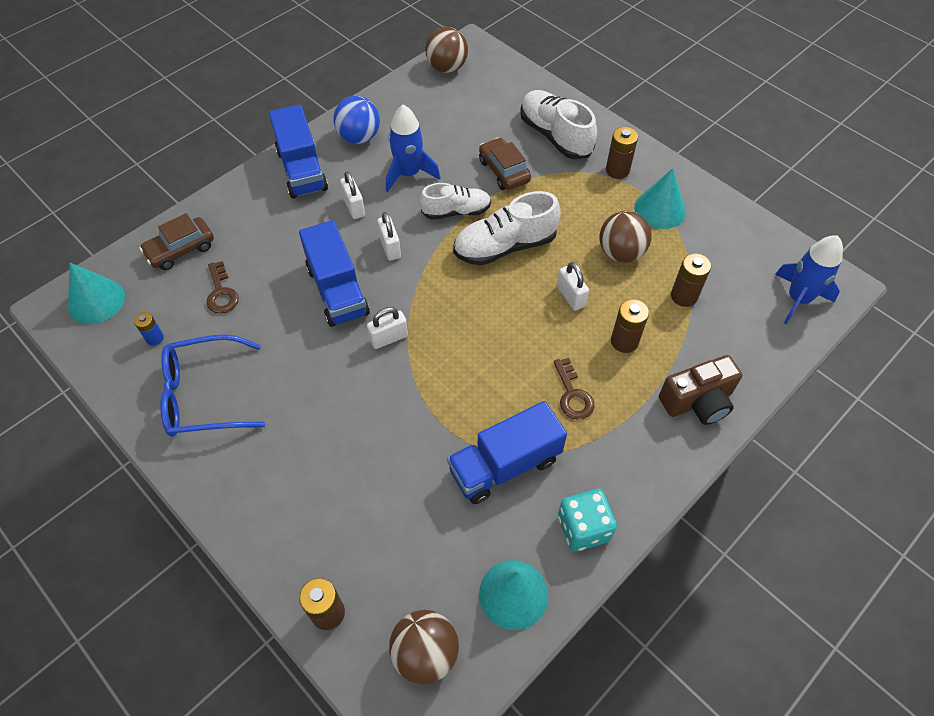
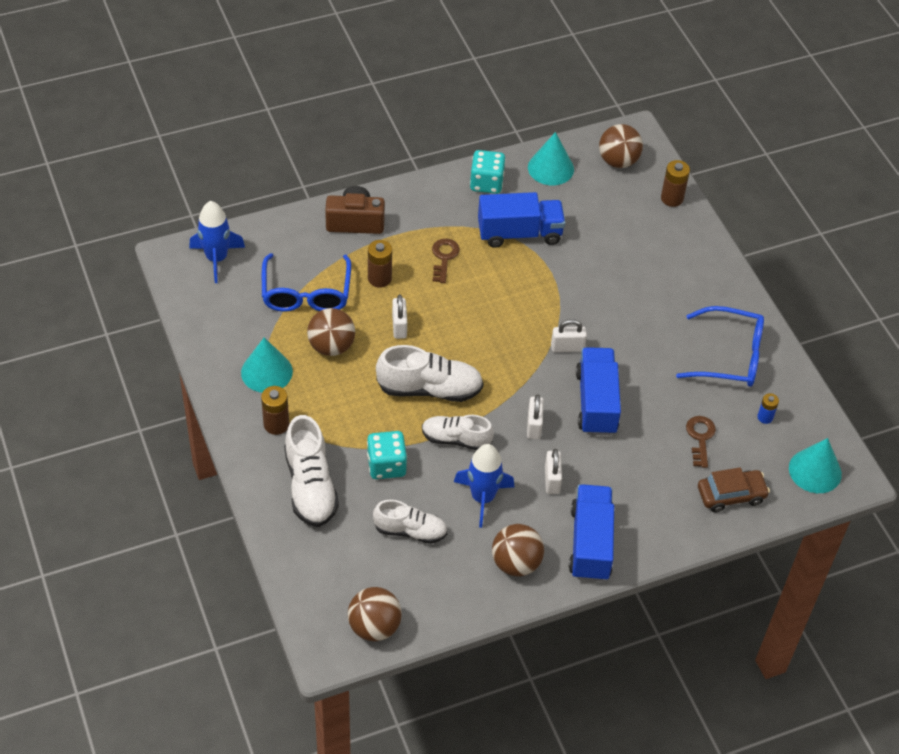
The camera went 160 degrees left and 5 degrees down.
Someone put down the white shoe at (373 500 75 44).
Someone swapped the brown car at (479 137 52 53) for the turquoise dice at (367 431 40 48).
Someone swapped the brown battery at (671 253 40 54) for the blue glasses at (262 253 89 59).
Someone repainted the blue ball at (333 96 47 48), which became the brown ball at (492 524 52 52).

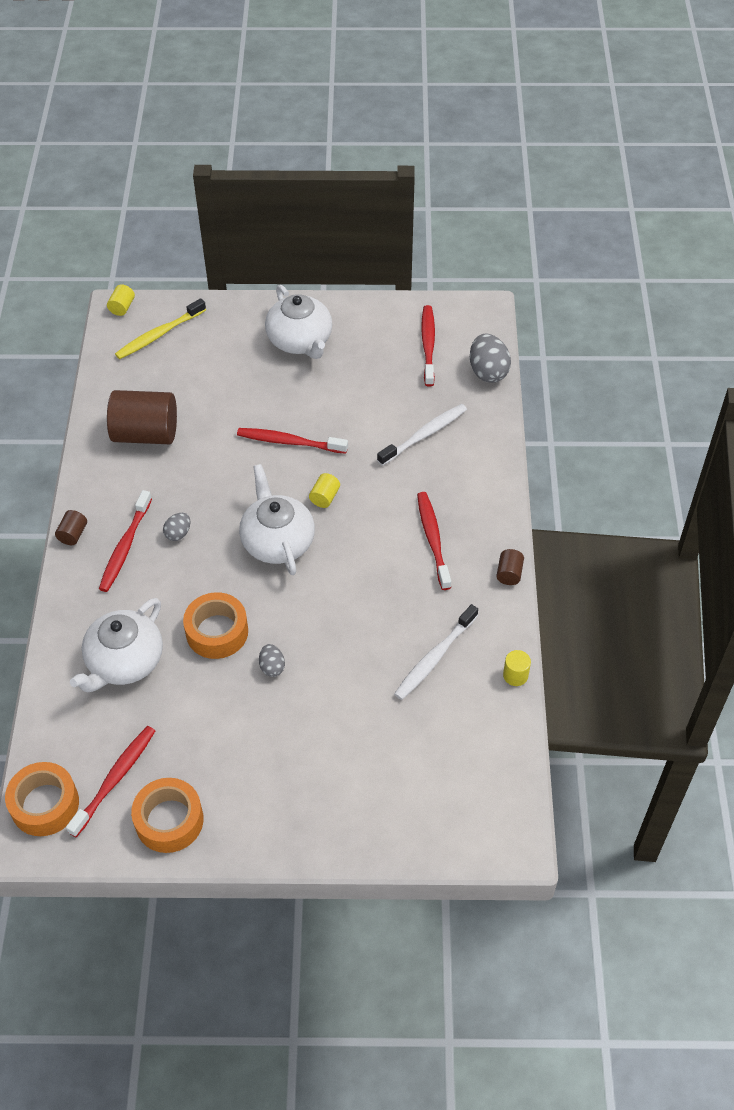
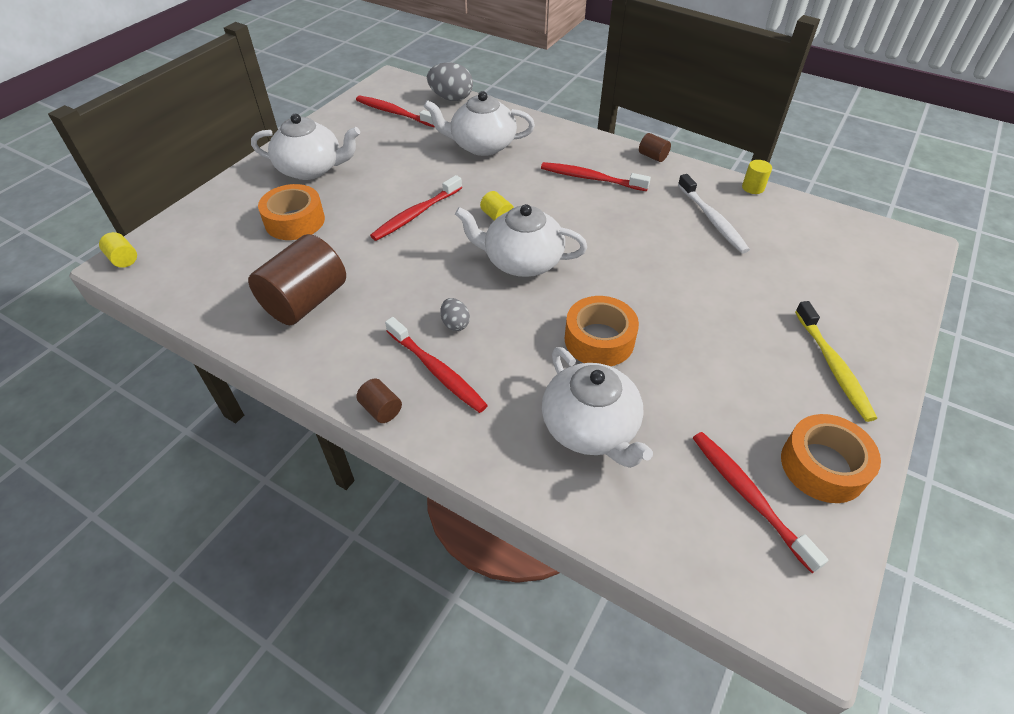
The camera went 60 degrees left and 5 degrees down.
Someone took away the grey egg at (259 644 26 33).
Someone carried the orange tape from (5 762 74 74) to (258 184 67 56).
Someone carried the yellow toothbrush from (115 298 91 61) to (795 301 82 121).
Someone swapped the white toothbrush at (377 404 90 62) for the white teapot at (424 91 111 65).

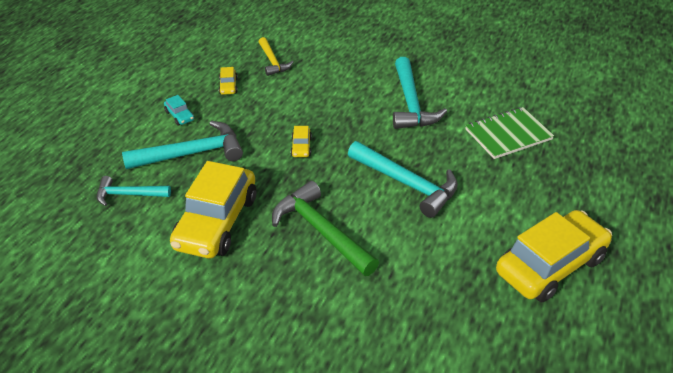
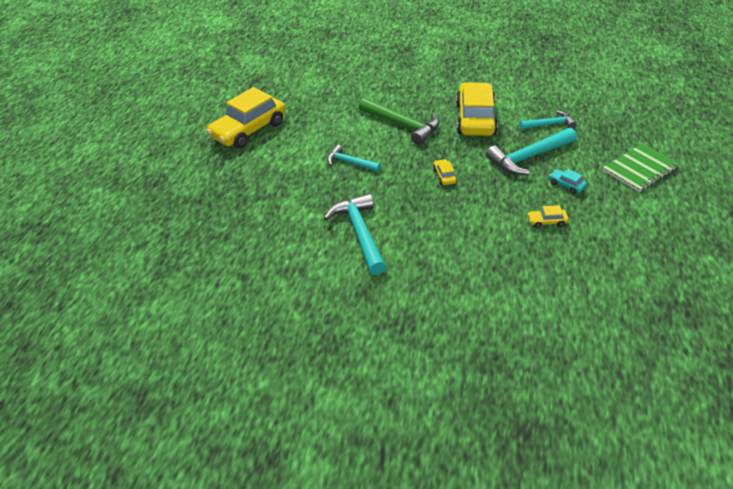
The camera went 170 degrees right and 0 degrees up.
Someone took away the yellow hammer at (259 37 34 39).
Someone carried the green notebook from (465 107 89 52) to (603 144 77 48).
Someone rotated the yellow car at (219 67 19 28) by 75 degrees counterclockwise.
Someone scaled the turquoise hammer at (348 141 110 77) by 0.60.

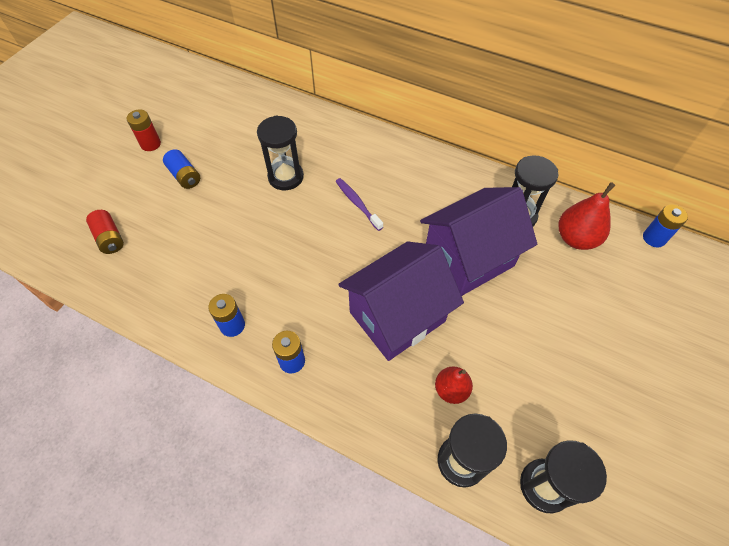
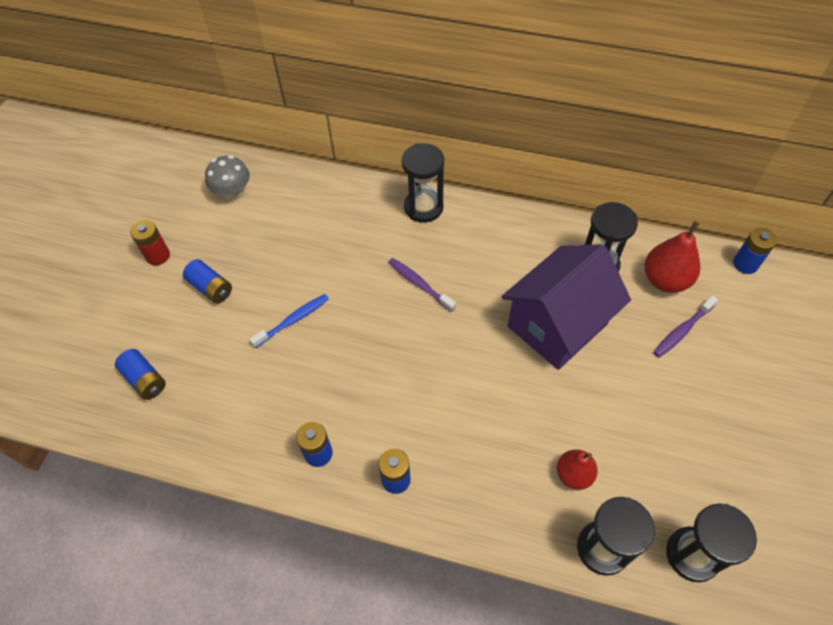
The camera went 10 degrees left and 0 degrees up.
Someone took away the purple house at (338 242 126 119).
Someone put down the grey mushroom at (205 155 45 45).
Someone put down the blue toothbrush at (250 294 79 54).
Someone put down the purple toothbrush at (654 296 64 61).
Someone carried the black hourglass from (257 115 47 75) to (402 143 42 80).
Someone repainted the red battery at (86 210 38 44), which became the blue battery at (115 349 51 51).

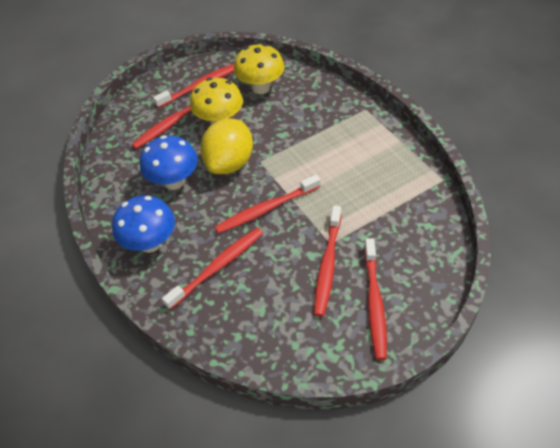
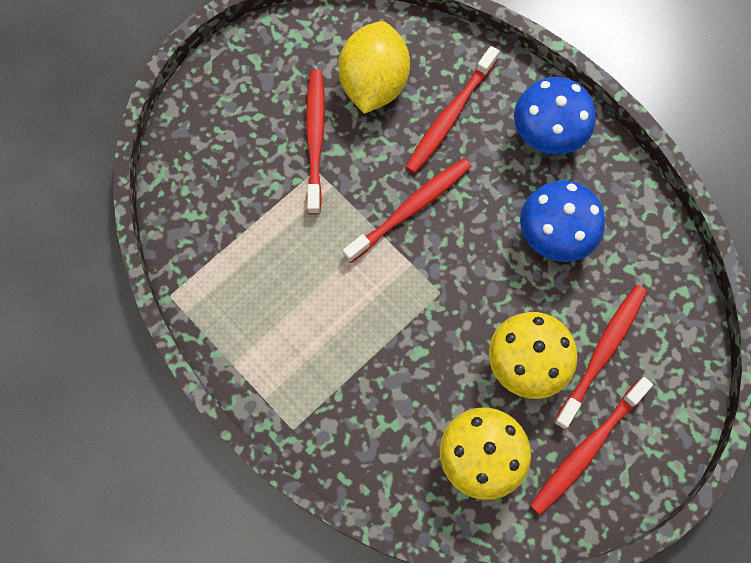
The camera went 165 degrees right and 20 degrees up.
Someone took away the red toothbrush at (364 238 23 122).
Someone carried the yellow lemon from (200 118 53 56) to (338 21 72 93).

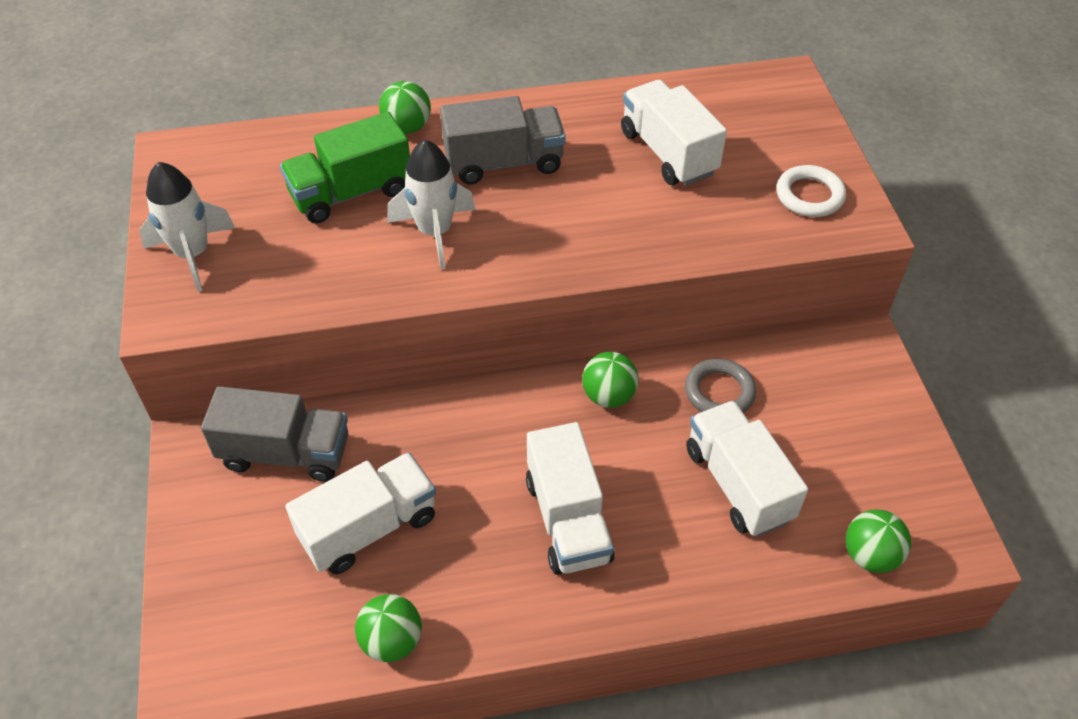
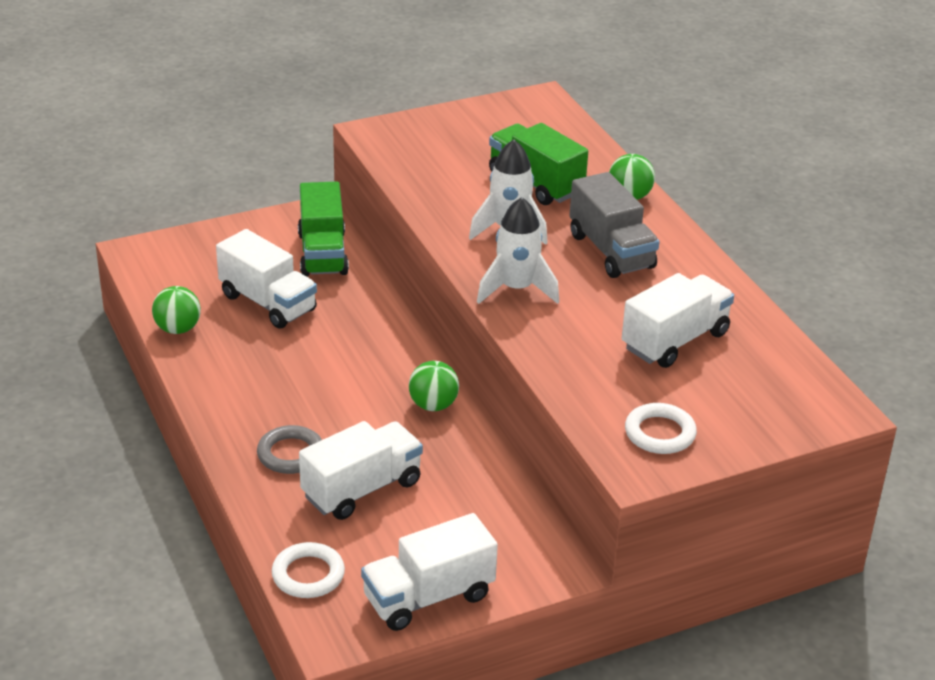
The camera went 75 degrees right and 15 degrees down.
Someone carried the white rocket from (139 162 96 130) to (477 197 82 107).
Someone carried the white truck from (526 422 89 153) to (361 513 137 118).
Someone carried the grey ring from (685 359 71 54) to (257 425 65 49).
Someone swapped the green ball at (846 510 65 63) for the white ring at (272 542 73 56).
Someone repainted the grey truck at (201 386 147 96), which became the green truck at (298 181 51 96).

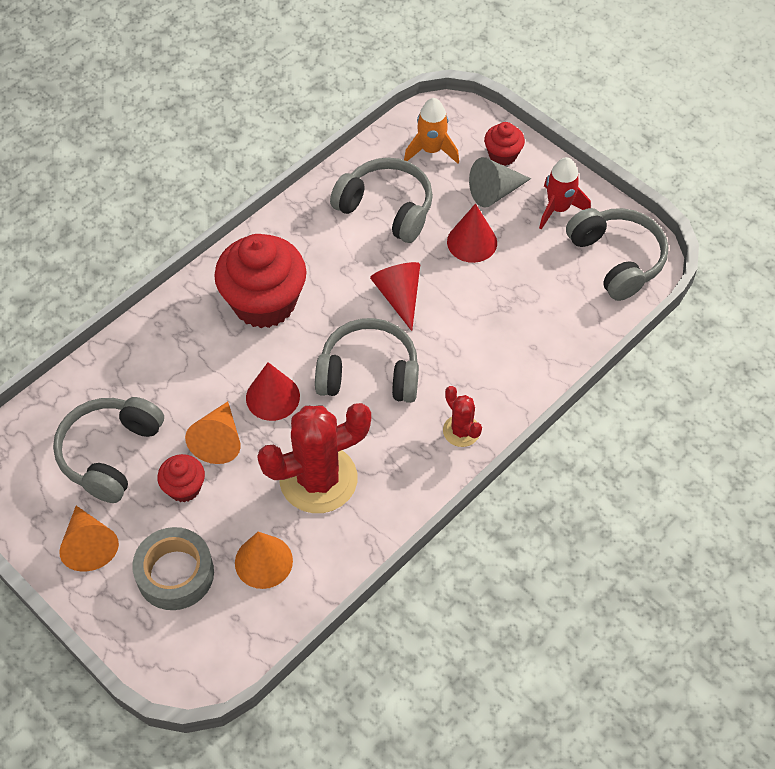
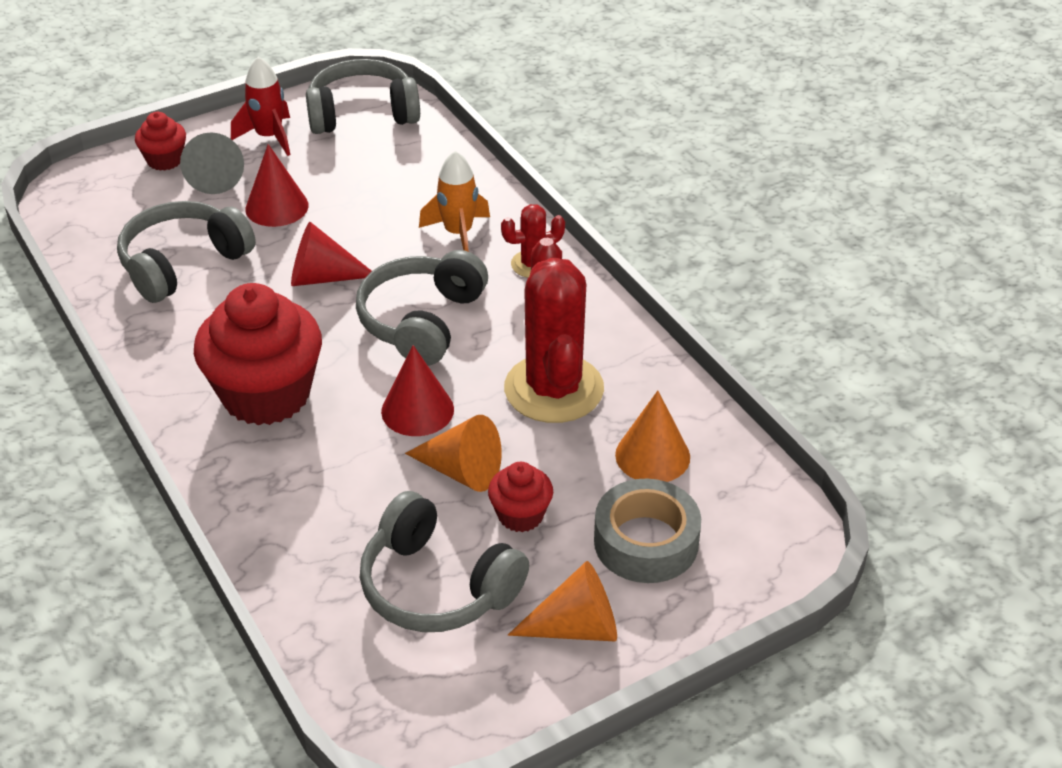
The camera went 75 degrees left and 15 degrees down.
Someone carried the orange rocket from (404 98 55 66) to (419 151 71 101).

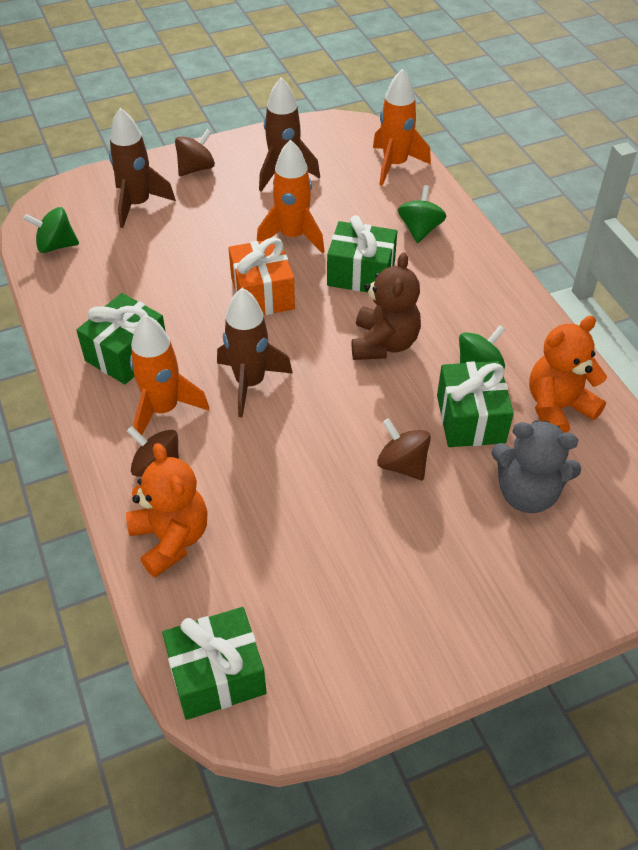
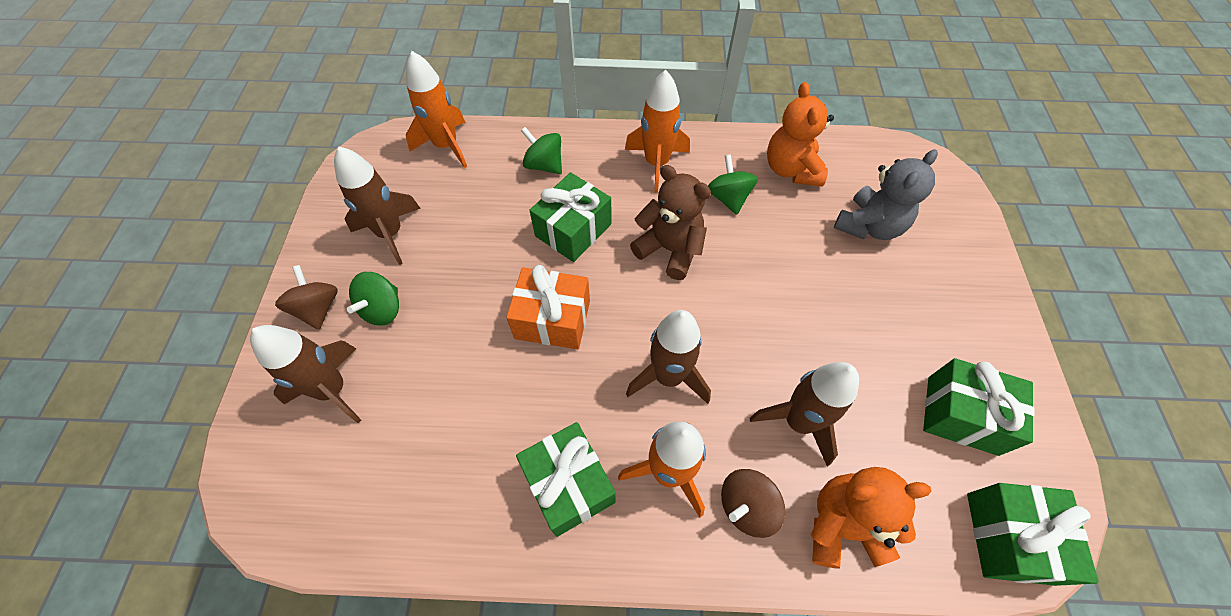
The camera went 65 degrees left and 10 degrees up.
Someone took away the brown spinning top at (377 418 54 62).
Someone put down the brown rocket at (750 362 109 104).
Someone carried the green spinning top from (23 207 56 46) to (347 272 52 54).
Someone carried the orange rocket from (257 139 68 115) to (625 70 65 123).
Someone carried the green gift from (437 361 77 86) to (923 358 112 98).

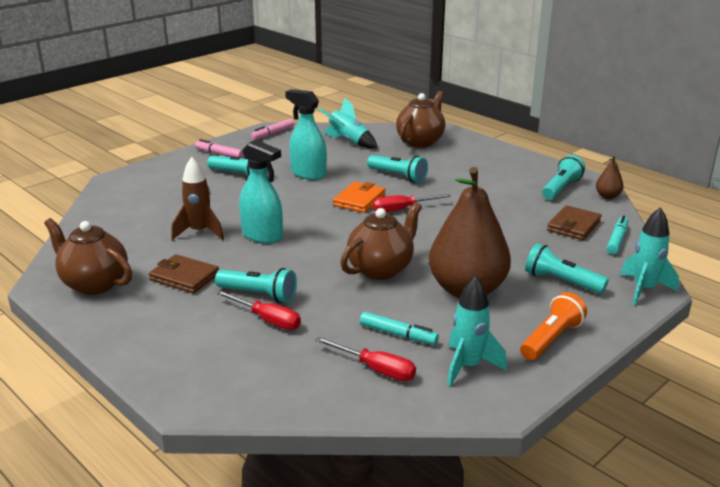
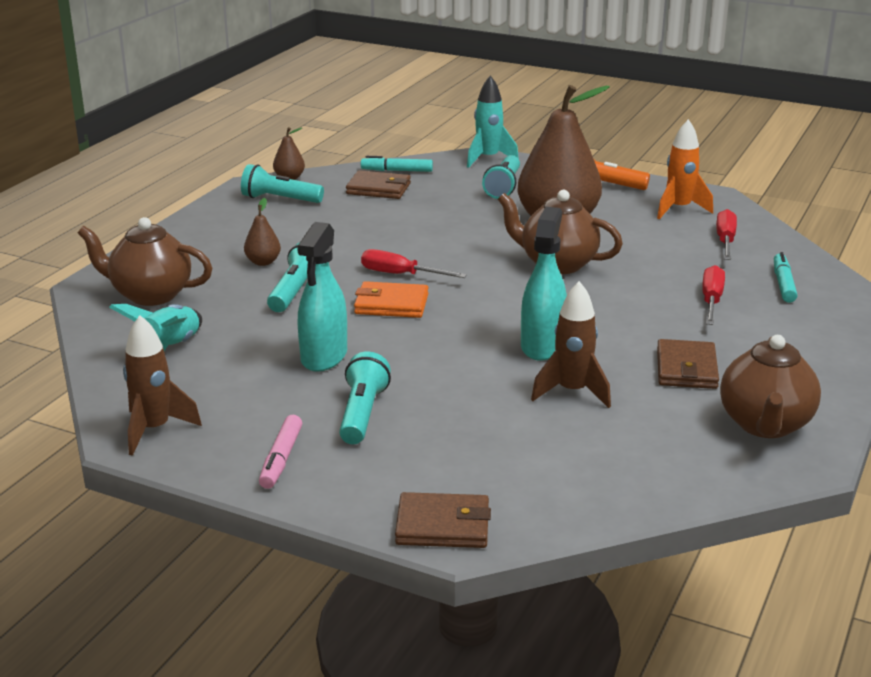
The camera went 110 degrees left and 0 degrees up.
Someone took away the turquoise flashlight at (215 268 82 35).
Someone put down the brown pear at (244 198 37 68).
Someone put down the brown wallet at (395 492 96 56).
Someone carried the turquoise marker from (360 312 79 33) to (774 252 23 51).
Someone swapped the pink marker at (251 119 43 21) for the brown rocket at (123 315 79 141).
Someone repainted the turquoise rocket at (447 276 60 111), which became the orange rocket at (657 119 56 100).
Someone rotated the red screwdriver at (373 194 78 18) by 150 degrees clockwise.

